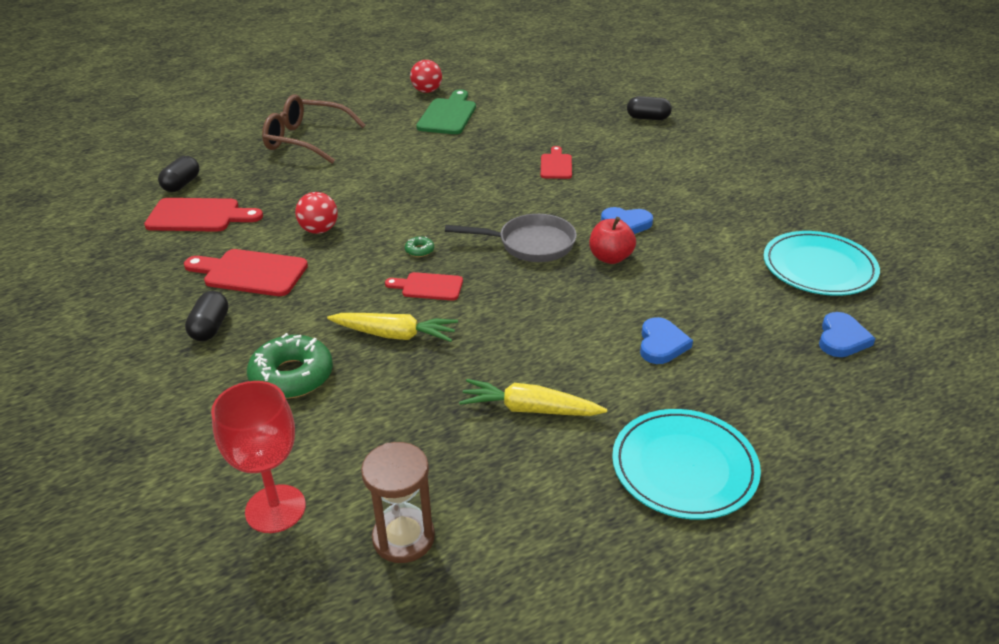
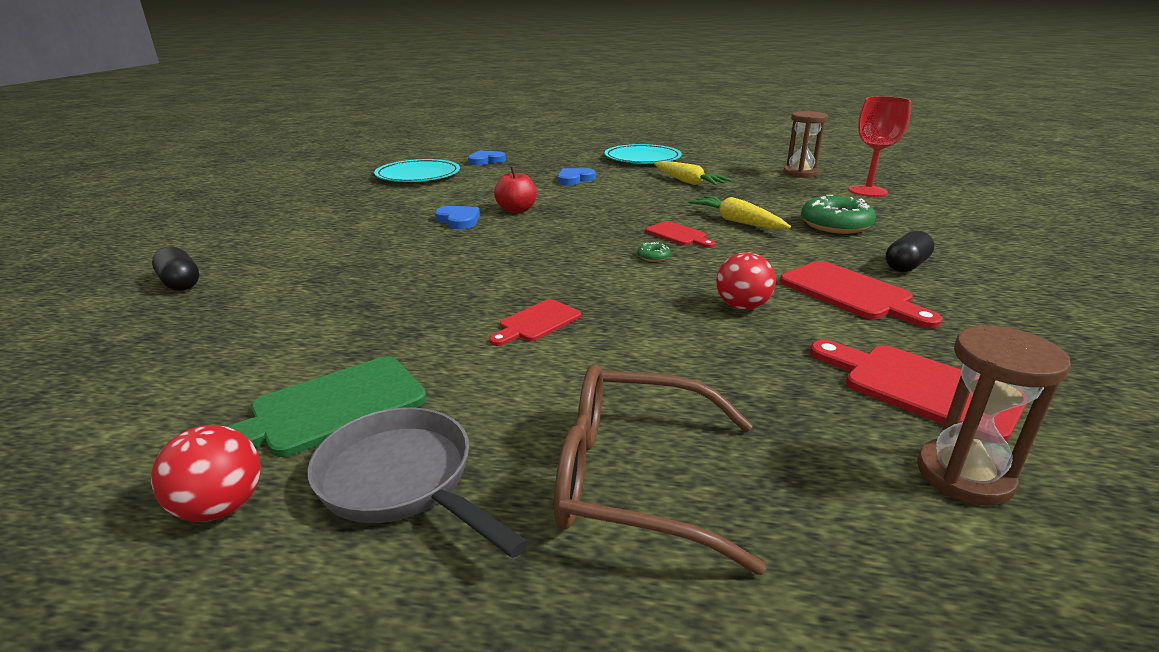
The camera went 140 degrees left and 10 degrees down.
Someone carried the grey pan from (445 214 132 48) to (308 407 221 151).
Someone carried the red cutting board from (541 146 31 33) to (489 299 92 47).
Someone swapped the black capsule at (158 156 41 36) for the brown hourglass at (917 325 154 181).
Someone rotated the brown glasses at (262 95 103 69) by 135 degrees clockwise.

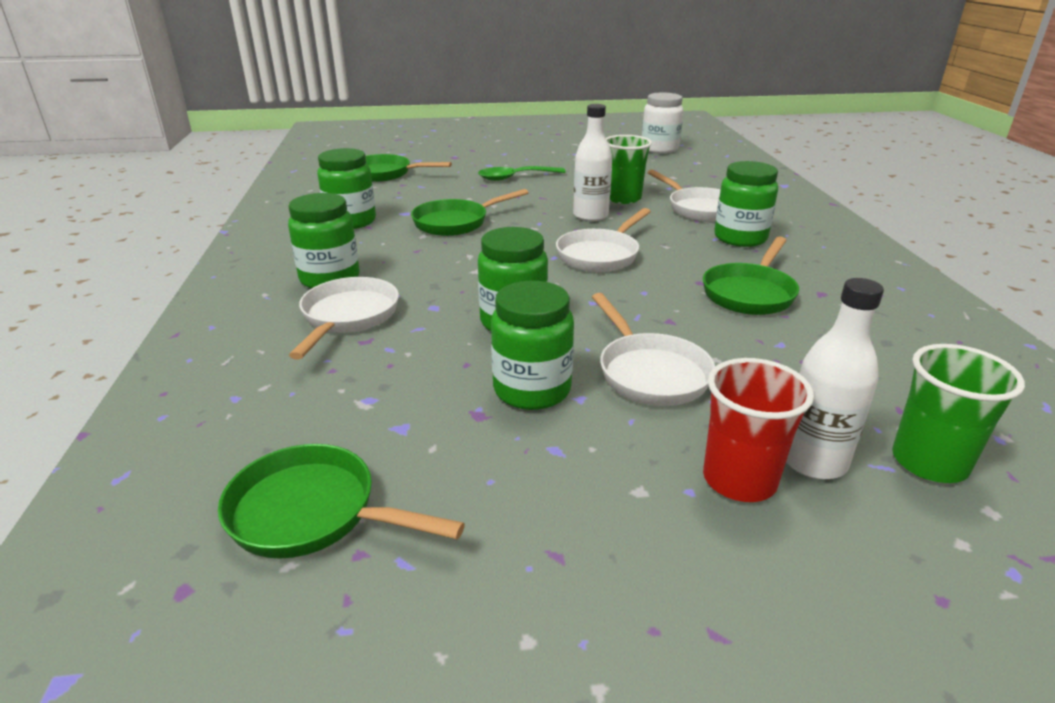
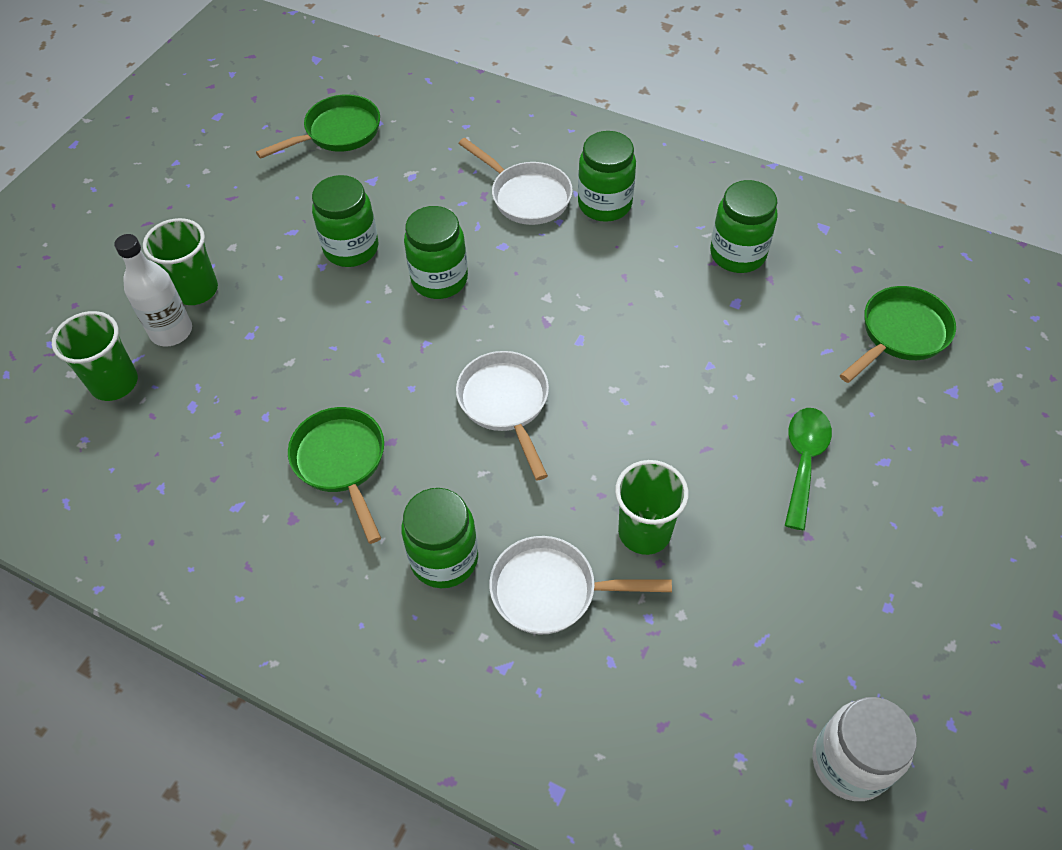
The camera went 125 degrees right and 25 degrees up.
Someone took away the green pan at (411 189 118 47).
Someone took away the white bottle at (573 104 40 117).
Someone took away the white pan at (592 293 123 113).
Someone repainted the red cup at (703 358 111 144), which became the green cup at (143 218 75 87).

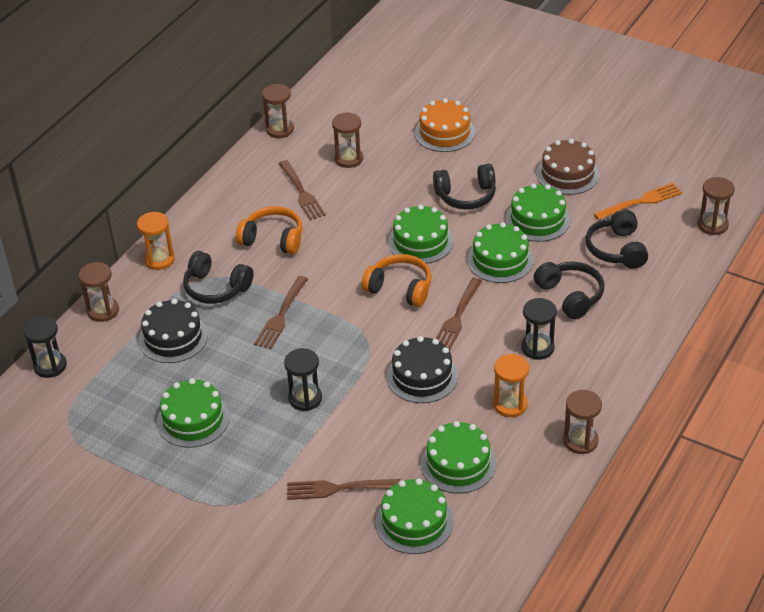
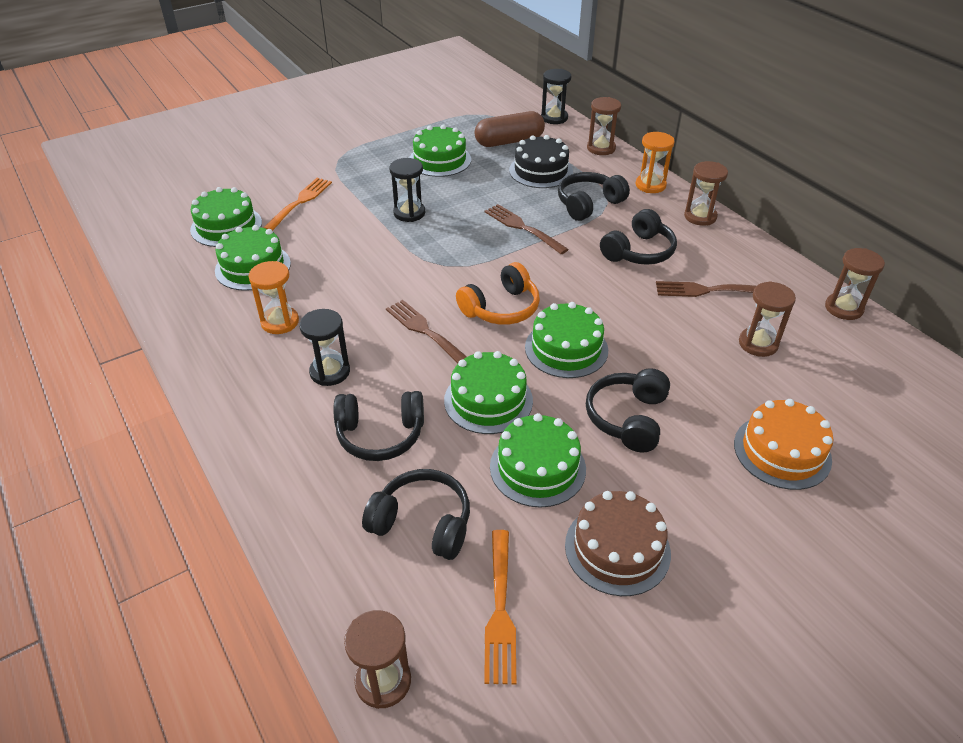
The camera went 115 degrees right and 0 degrees up.
Someone took away the black cake at (387 336 71 67).
Someone put down the brown capsule at (475 111 70 36).
Someone carried the brown hourglass from (563 390 39 64) to (684 161 44 65).
Someone repainted the orange headphones at (236 206 66 49), which became the black headphones at (600 209 77 56).
Someone repainted the brown fork at (287 479 114 21), which became the orange fork at (264 178 68 53).

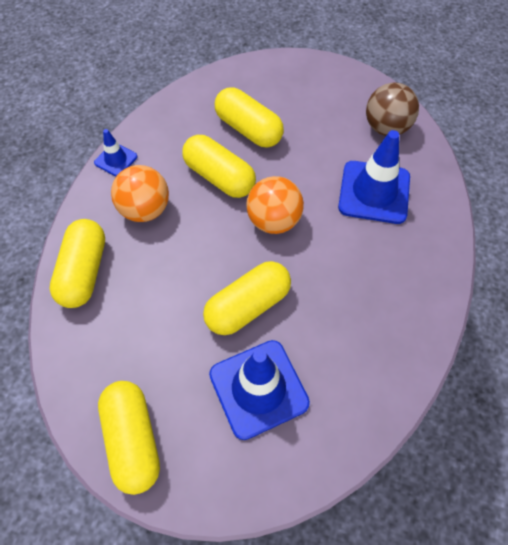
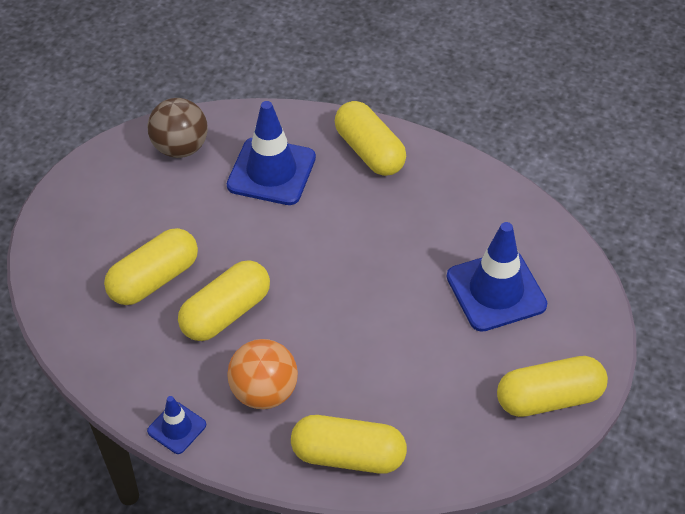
The camera went 85 degrees left and 10 degrees down.
Someone took away the orange ball at (246 176 58 58).
Someone carried the yellow capsule from (203 261 88 74) to (335 101 71 75).

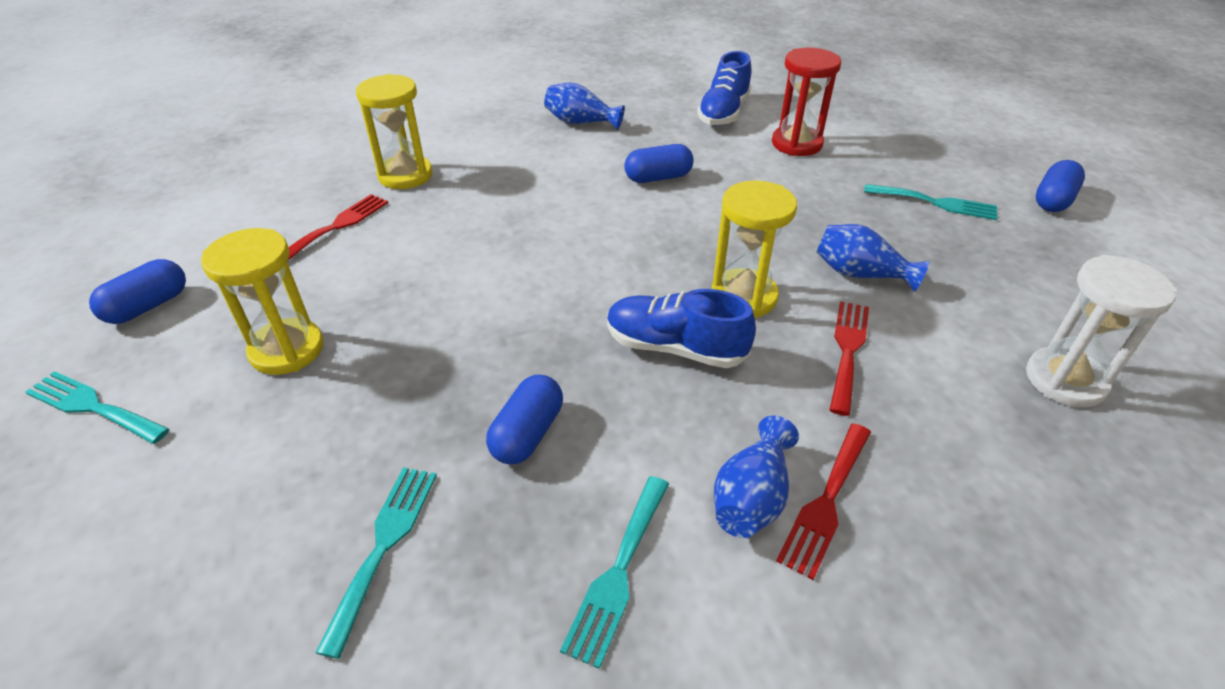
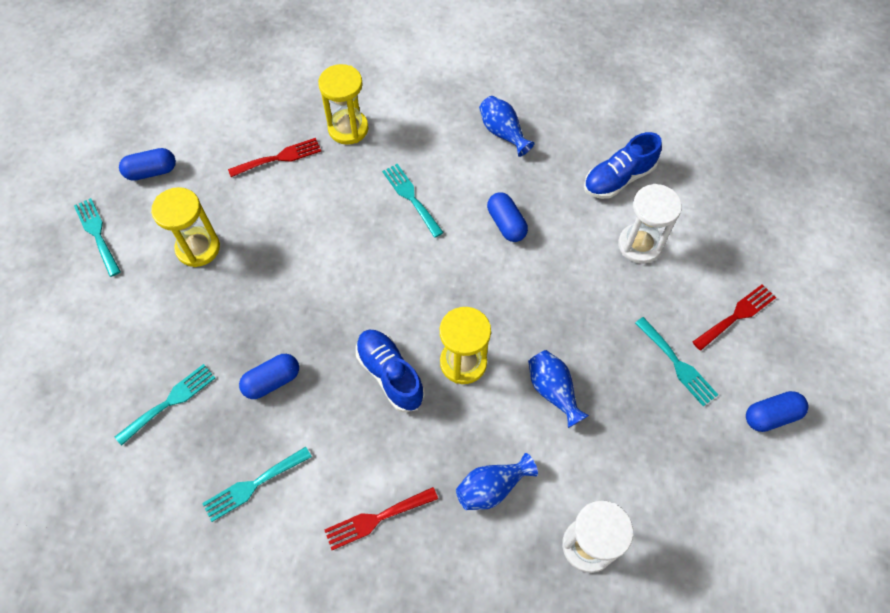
The camera went 35 degrees right and 20 degrees up.
Someone put down the turquoise fork at (382 164 62 74).
Someone carried the blue vase from (714 416 85 122) to (456 453 82 57).
Someone carried the red fork from (830 301 39 115) to (693 284 83 67).
Someone repainted the red hourglass at (772 48 69 108), which became the white hourglass at (618 184 64 80).
Someone rotated the blue capsule at (624 144 70 39) by 45 degrees clockwise.

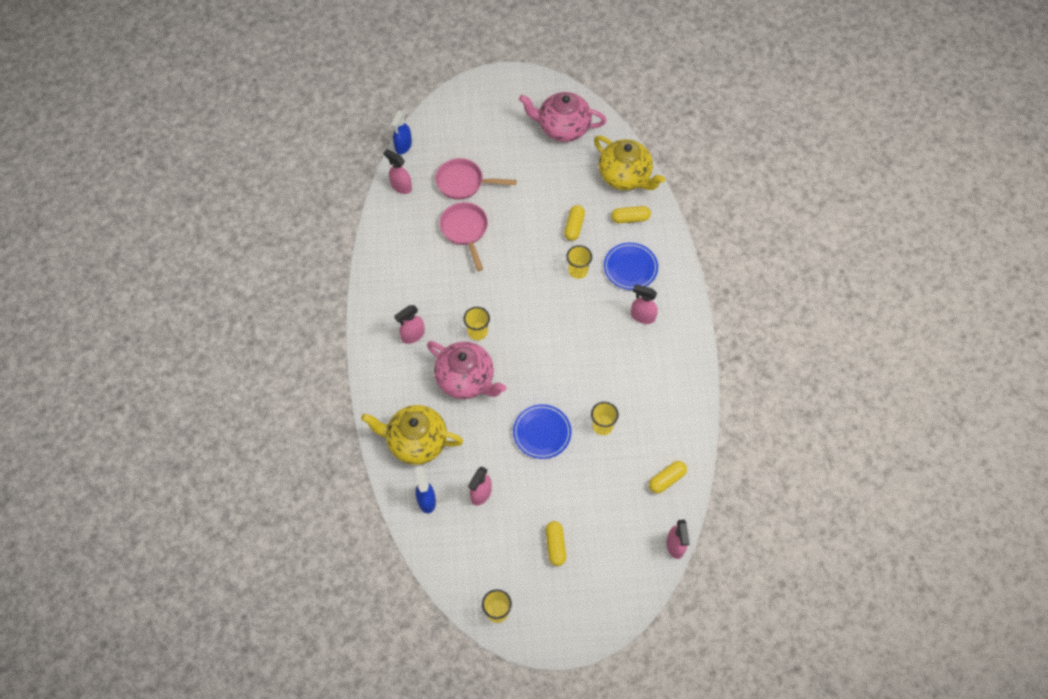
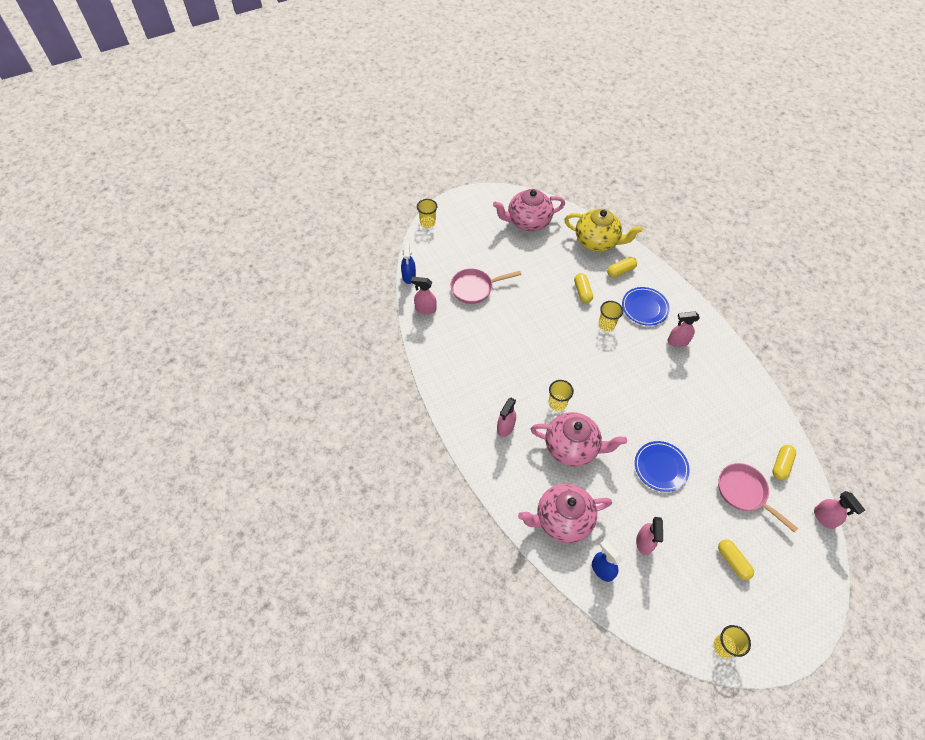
The camera went 25 degrees left and 5 degrees down.
Someone carried the pink pan from (440 202 48 69) to (718 463 80 70).
Someone carried the yellow cup from (591 402 28 33) to (417 199 21 29).
Someone repainted the yellow teapot at (361 405 102 60), which became the pink teapot at (518 483 94 60).

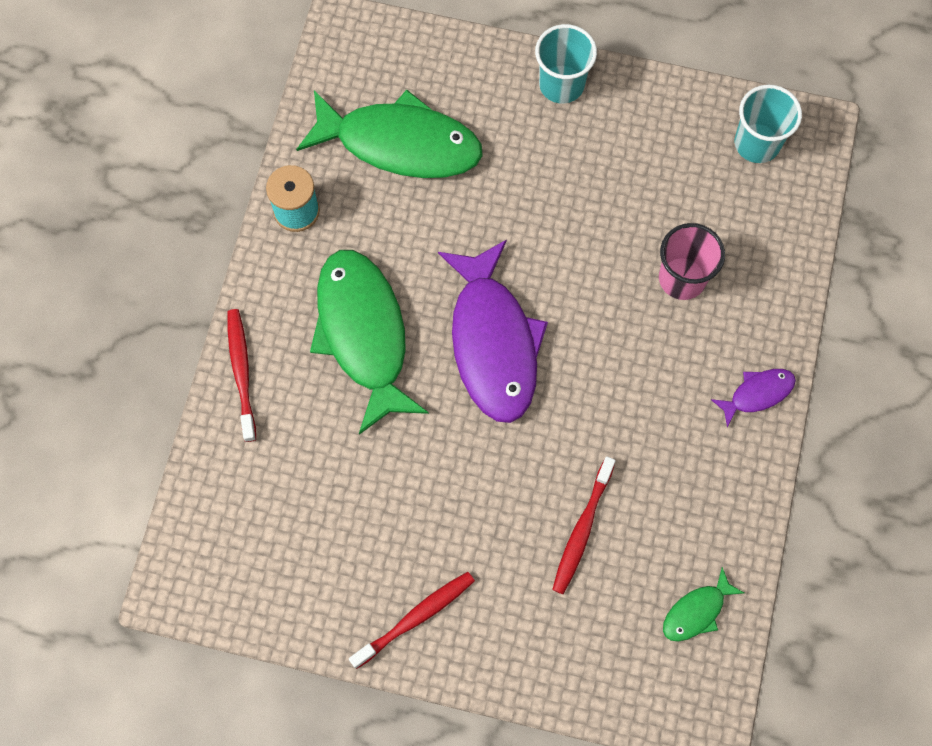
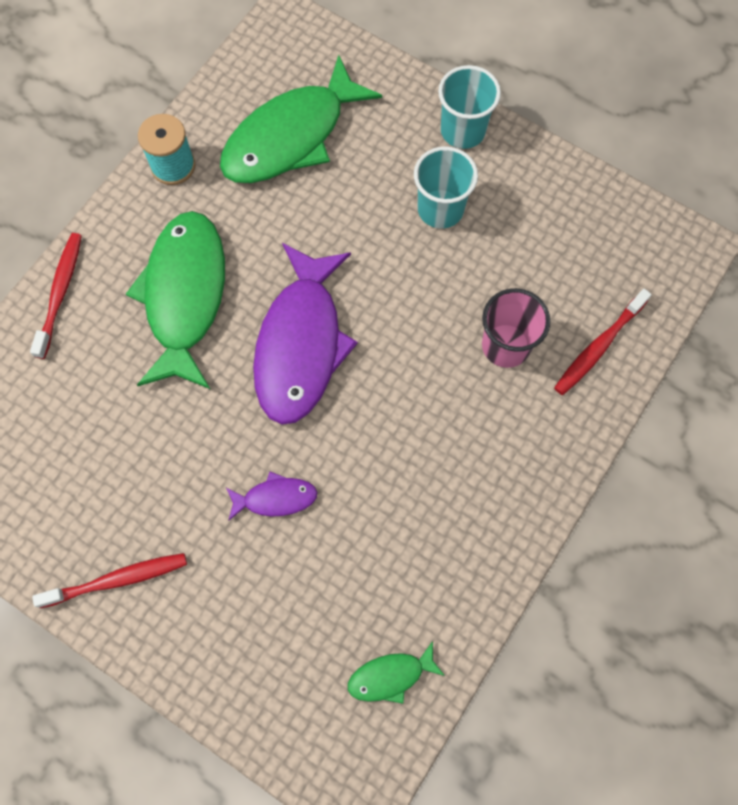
The camera went 20 degrees right and 0 degrees up.
Someone carried the red toothbrush from (552 456 64 138) to (554 289 98 106).
Someone carried the purple fish from (711 369 85 58) to (226 472 92 49).
Someone carried the turquoise cup from (735 85 67 78) to (414 146 64 83).
Someone rotated the green fish at (296 90 187 88) by 105 degrees clockwise.

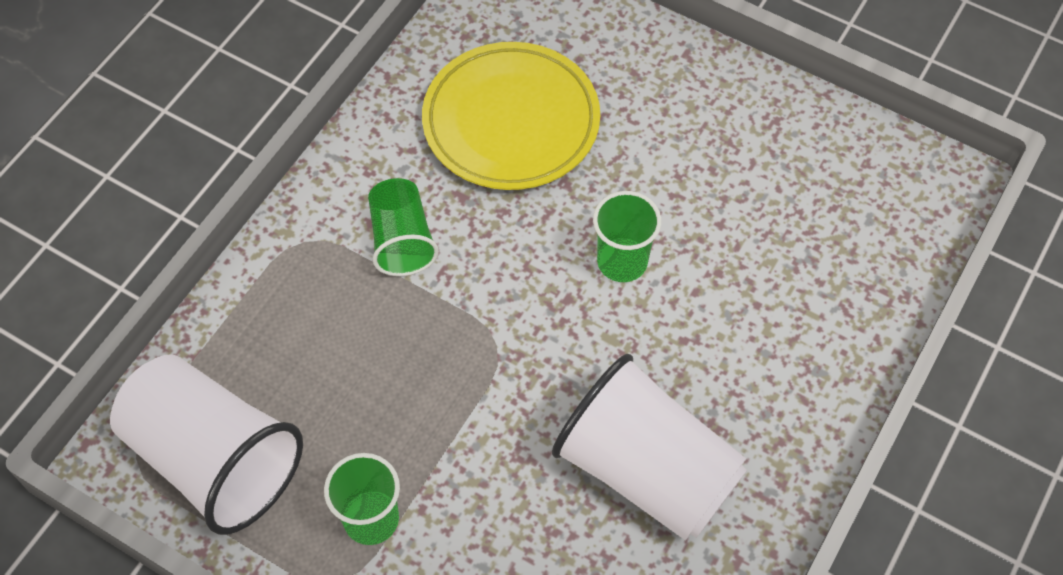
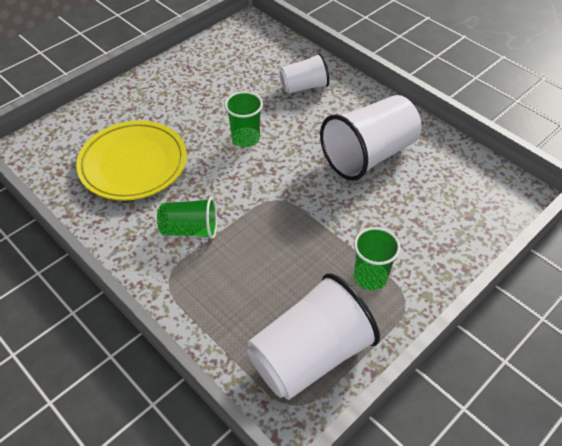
The camera went 75 degrees left and 10 degrees down.
Someone put down the white cup at (279 53 50 41).

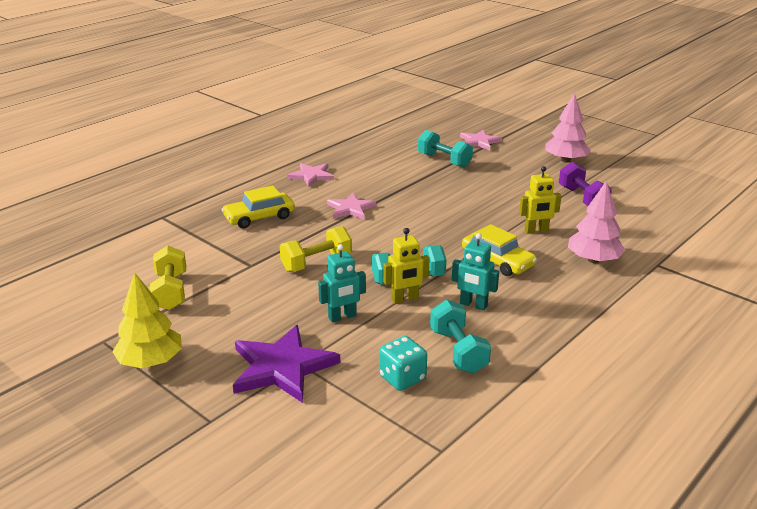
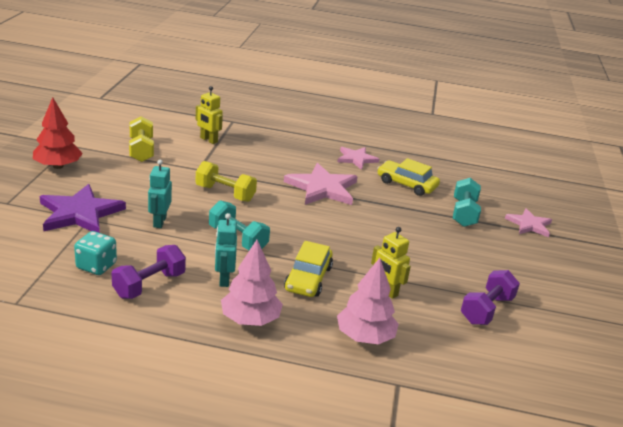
The camera went 55 degrees right and 0 degrees up.
Someone carried the yellow car from (221 186 74 42) to (377 158 63 38).
Someone carried the yellow robot from (383 228 47 76) to (196 86 27 58).
Someone carried the pink tree from (545 93 46 70) to (221 240 62 86).
Someone repainted the yellow tree at (112 273 70 95), which became the red tree at (33 97 50 72).
Someone repainted the turquoise dumbbell at (430 300 61 73), which became the purple dumbbell at (112 245 74 54).
Someone rotated the yellow dumbbell at (149 246 37 64) by 60 degrees counterclockwise.
Someone rotated the turquoise robot at (318 244 48 78) by 60 degrees clockwise.
Someone scaled the pink star at (327 193 49 26) by 1.64.

